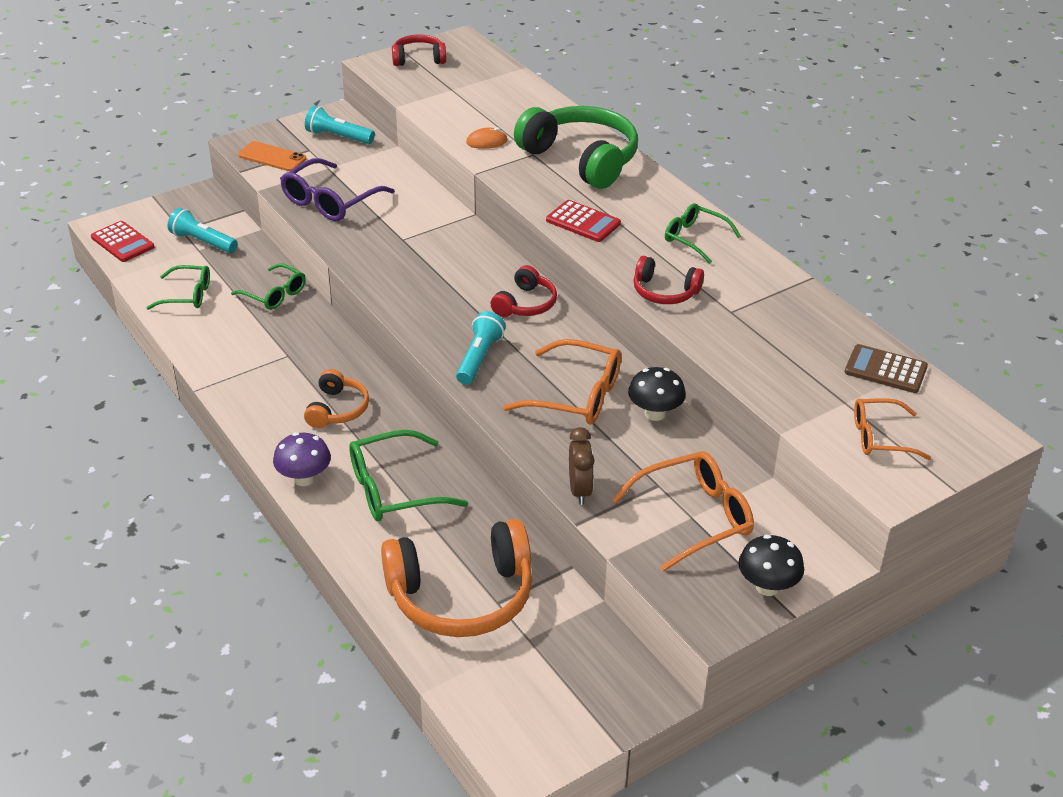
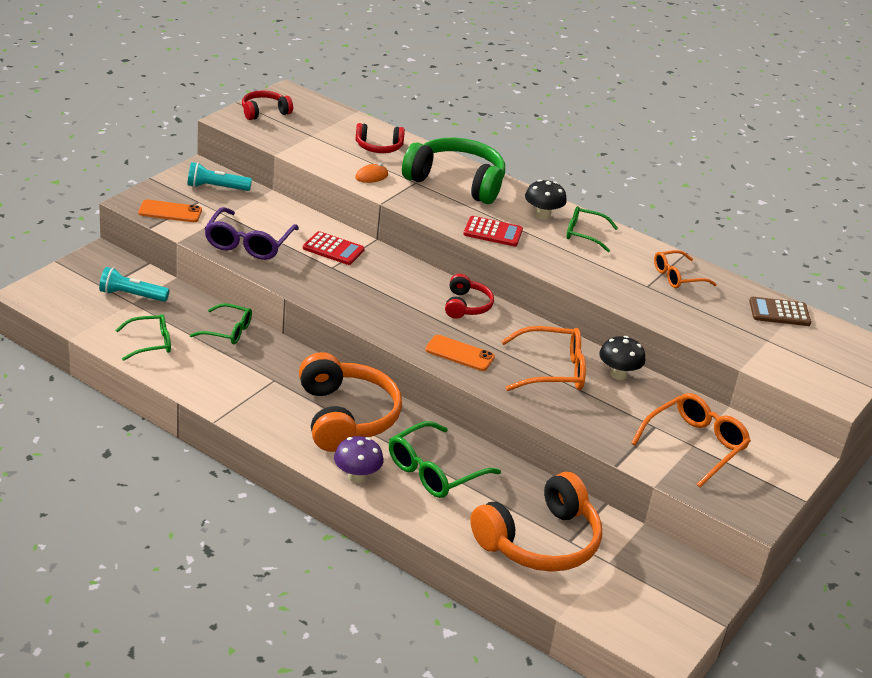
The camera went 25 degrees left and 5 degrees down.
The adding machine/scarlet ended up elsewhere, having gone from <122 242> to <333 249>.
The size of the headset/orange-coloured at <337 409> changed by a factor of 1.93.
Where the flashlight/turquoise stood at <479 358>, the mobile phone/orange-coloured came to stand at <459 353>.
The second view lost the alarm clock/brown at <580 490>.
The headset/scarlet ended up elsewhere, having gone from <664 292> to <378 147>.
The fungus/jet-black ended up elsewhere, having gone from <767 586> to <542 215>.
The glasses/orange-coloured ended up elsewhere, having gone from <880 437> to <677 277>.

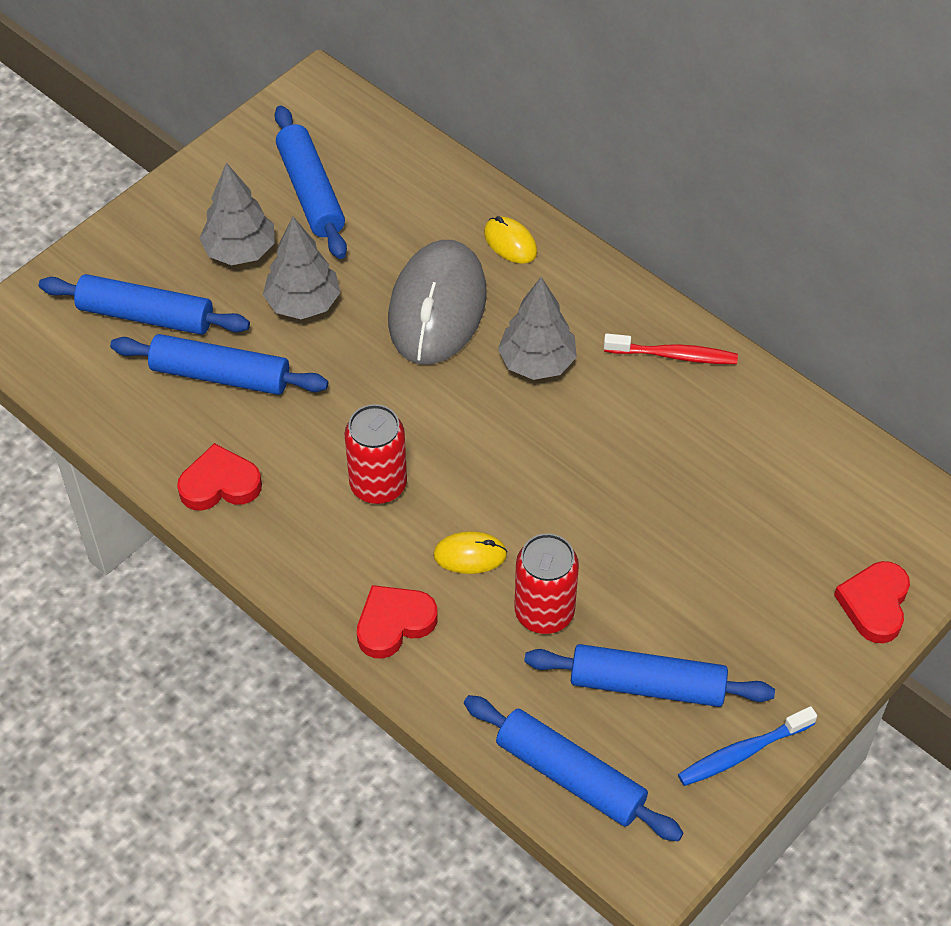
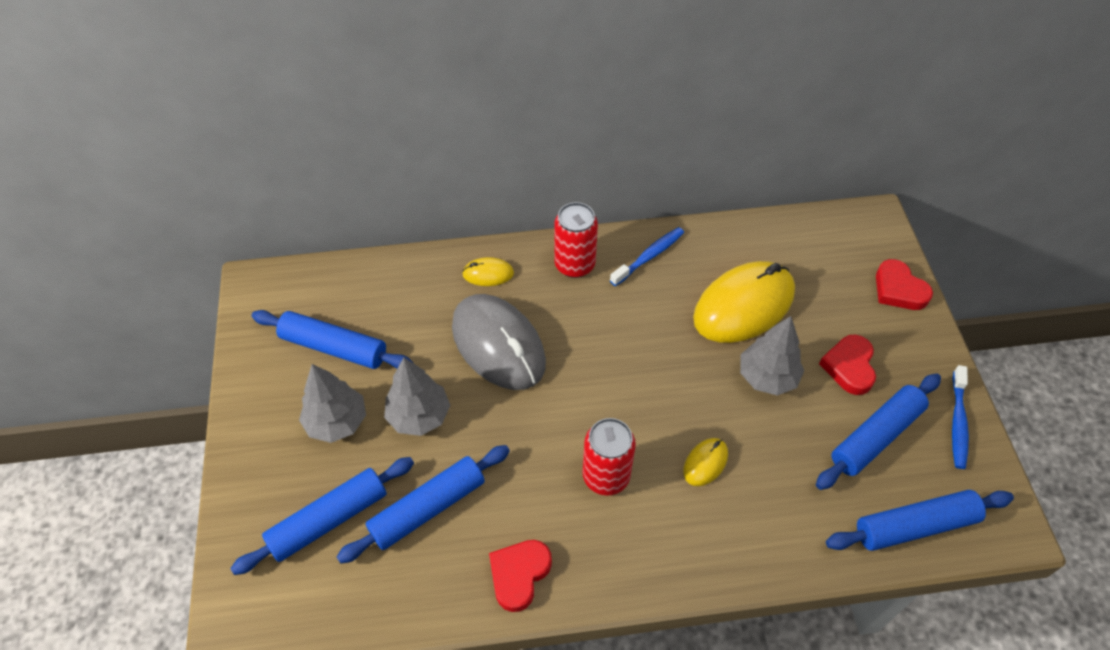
The camera went 50 degrees left and 0 degrees up.
The love heart/scarlet ended up elsewhere, having gone from <394 623> to <849 367>.
The fir tree/gray ended up elsewhere, having gone from <537 362> to <767 377>.
The can/scarlet ended up elsewhere, having gone from <544 612> to <574 265>.
What was the toothbrush/scarlet at <674 355> turned into the toothbrush/cobalt at <649 256>.
The second view gained the computer mouse/bright yellow at <743 305>.

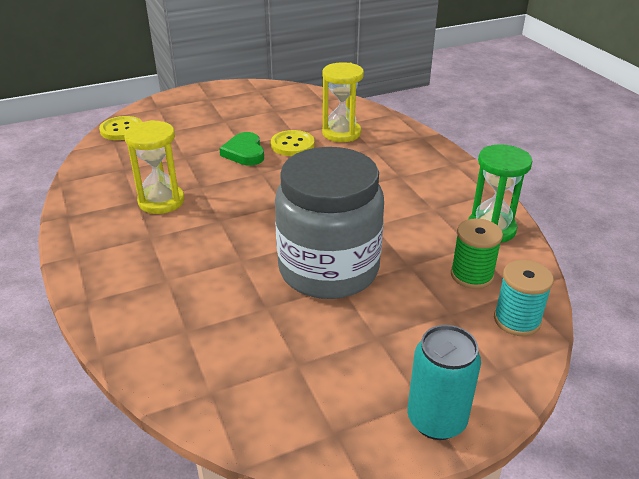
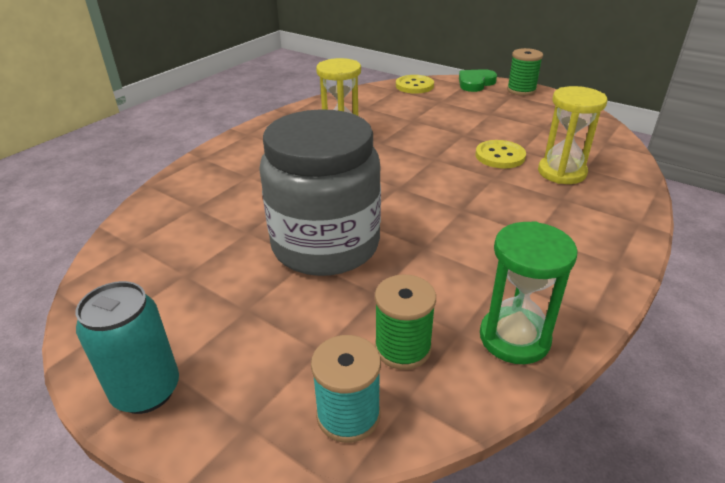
The camera went 60 degrees right and 0 degrees up.
The love heart/green ended up elsewhere, having gone from <244 152> to <475 83>.
The second view gained the spool/green at <521 90>.

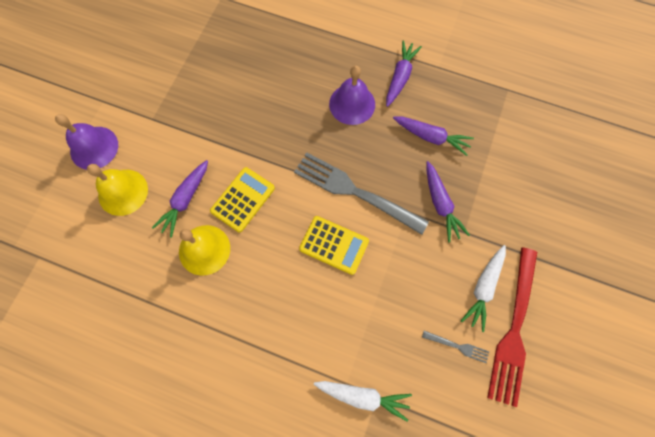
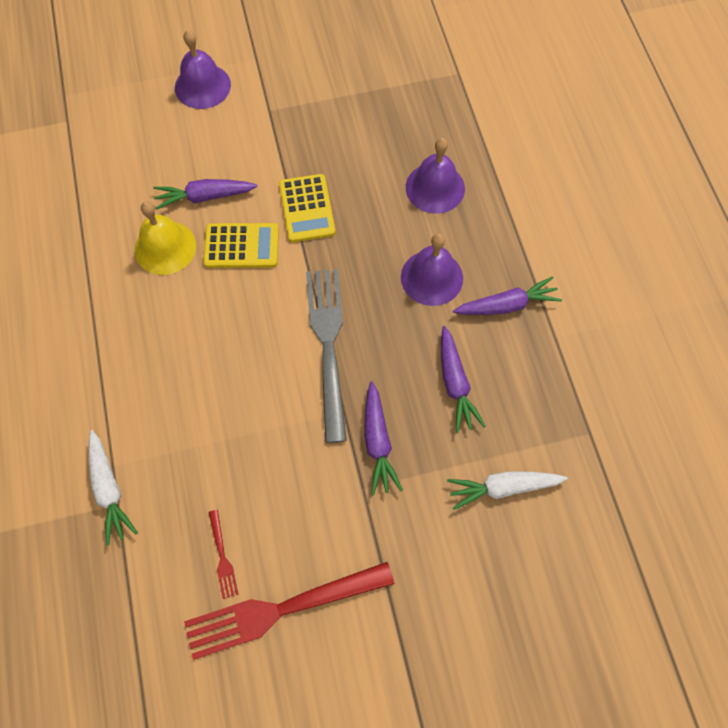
The camera went 55 degrees right and 5 degrees down.
The second view lost the school bell/bright yellow at <123 192>.
The adding machine/bright yellow ended up elsewhere, having gone from <334 245> to <307 208>.
What was the table fork/gray at <457 346> turned into the table fork/scarlet at <222 557>.
The root vegetable/violet at <440 204> ended up facing another way, 45 degrees counterclockwise from before.
The root vegetable/snow-white ended up elsewhere, having gone from <483 288> to <502 488>.
The second view gained the school bell/violet at <435 188>.

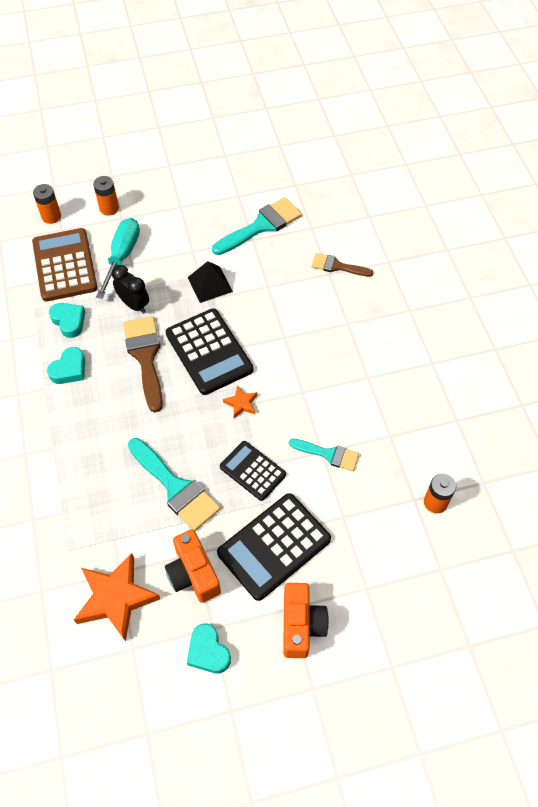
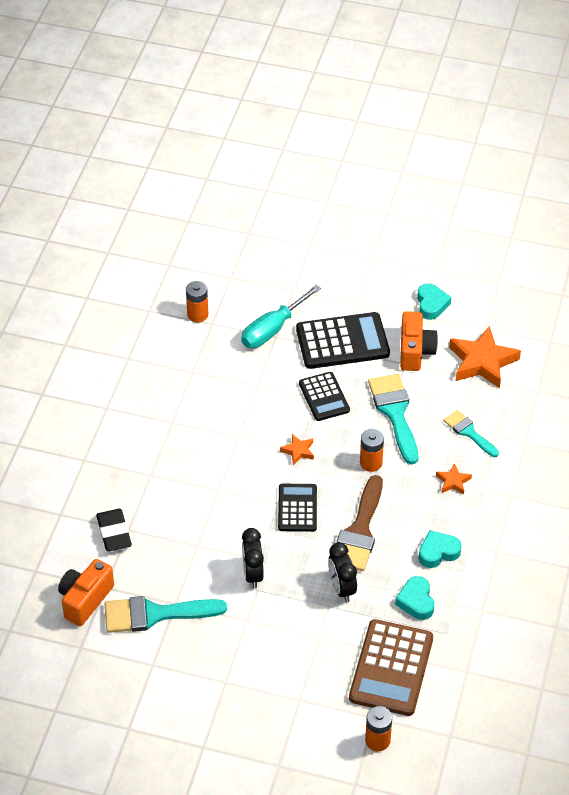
The camera went 150 degrees left and 10 degrees down.
The AA battery/orange-coloured ended up elsewhere, having gone from <109 208> to <371 463>.
The flat screwdriver/turquoise ended up elsewhere, having gone from <122 256> to <272 329>.
The size of the adding machine/jet-black at <209 352> changed by a factor of 0.62.
Where the pyramid/jet-black stood at <210 284>, the alarm clock/jet-black came to stand at <253 574>.
The camera/orange-coloured ended up elsewhere, having gone from <301 625> to <85 600>.
The paint brush/turquoise ended up elsewhere, having gone from <328 454> to <469 432>.
Where the paint brush/brown stood at <337 266>, the gum eraser/jet-black came to stand at <114 533>.
The second view gained the five-pointed star/orange-coloured at <453 481>.

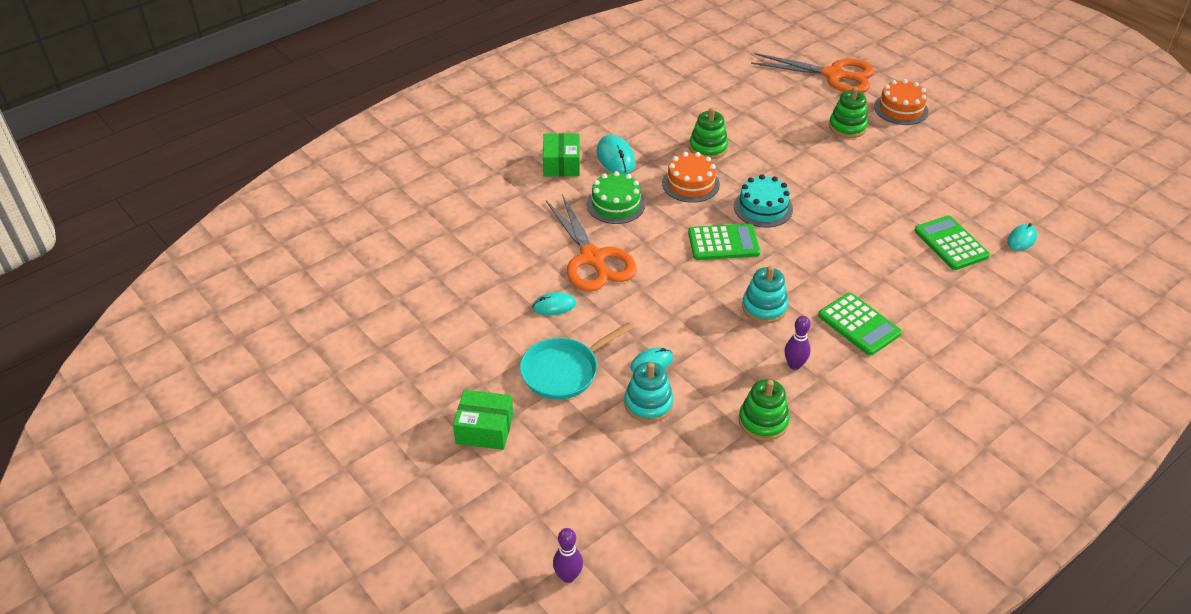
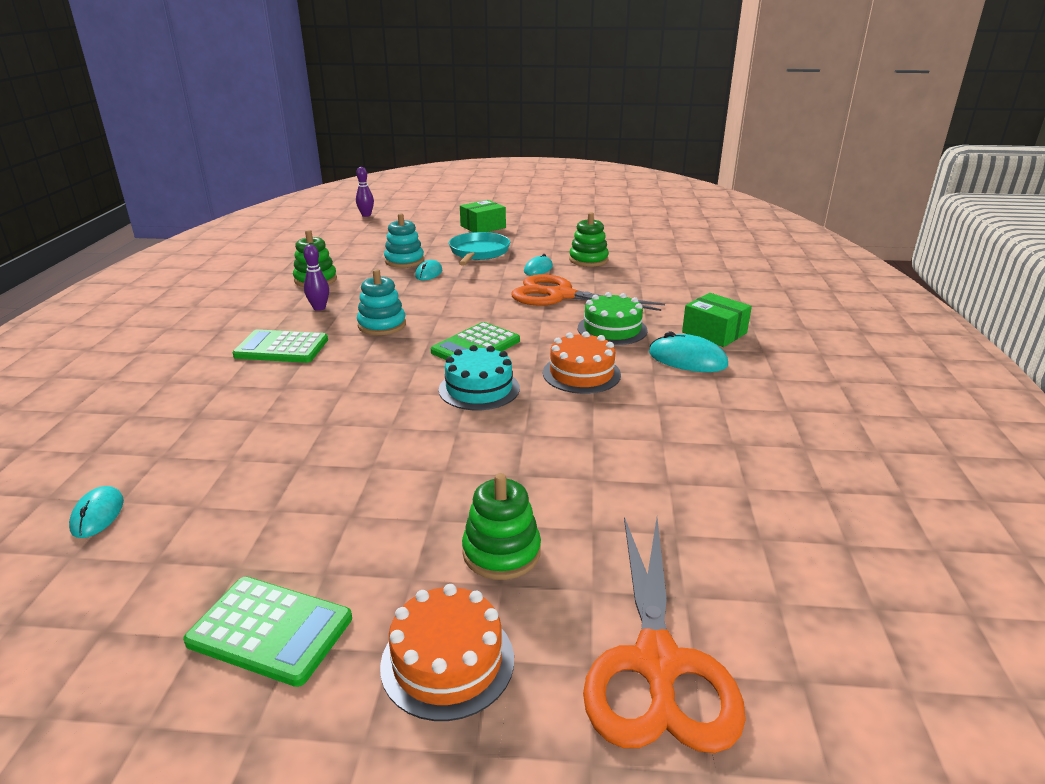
The camera went 135 degrees right and 15 degrees down.
The ring stacker/green ended up elsewhere, having gone from <708 148> to <588 260>.
The scissors/orange-coloured at <833 75> ended up facing another way, 60 degrees counterclockwise from before.
The adding machine/green ended up elsewhere, having gone from <951 243> to <270 630>.

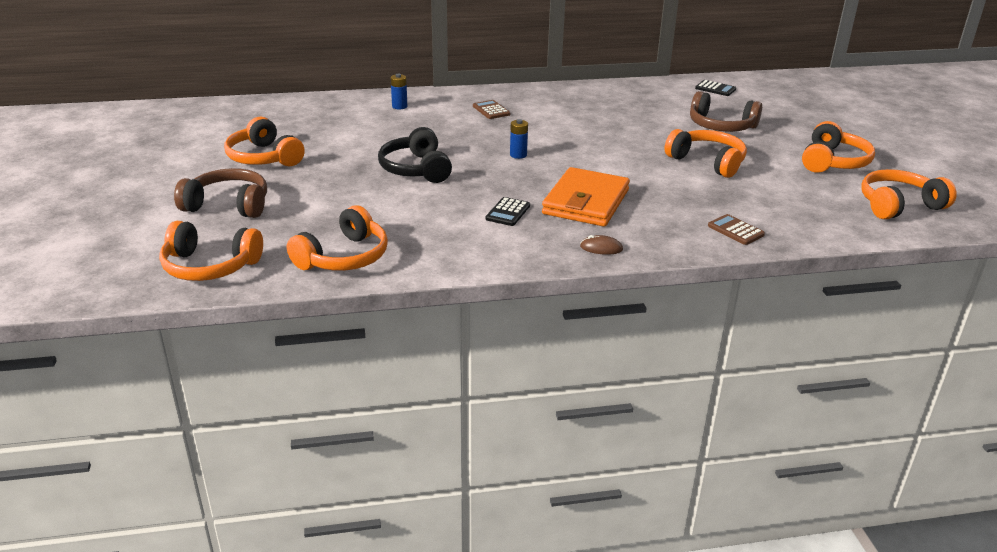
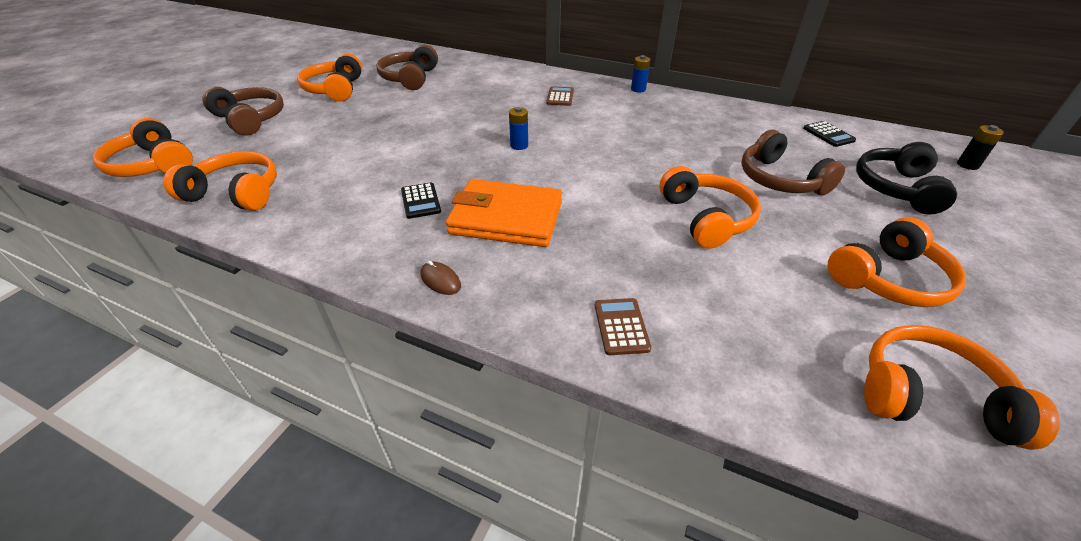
The camera went 35 degrees right and 10 degrees up.
The headset/orange-coloured at <343 257> ended up facing another way, 150 degrees counterclockwise from before.
The headset/jet-black ended up elsewhere, having gone from <416 169> to <897 188>.
The AA battery/cobalt ended up elsewhere, having gone from <399 106> to <638 89>.
The adding machine/jet-black at <508 212> ended up facing another way, 75 degrees counterclockwise from before.
The card wallet/orange-coloured at <586 202> ended up facing another way, 45 degrees clockwise from before.
The second view gained the headset/brown at <410 78>.
The second view gained the AA battery/jet-black at <967 165>.

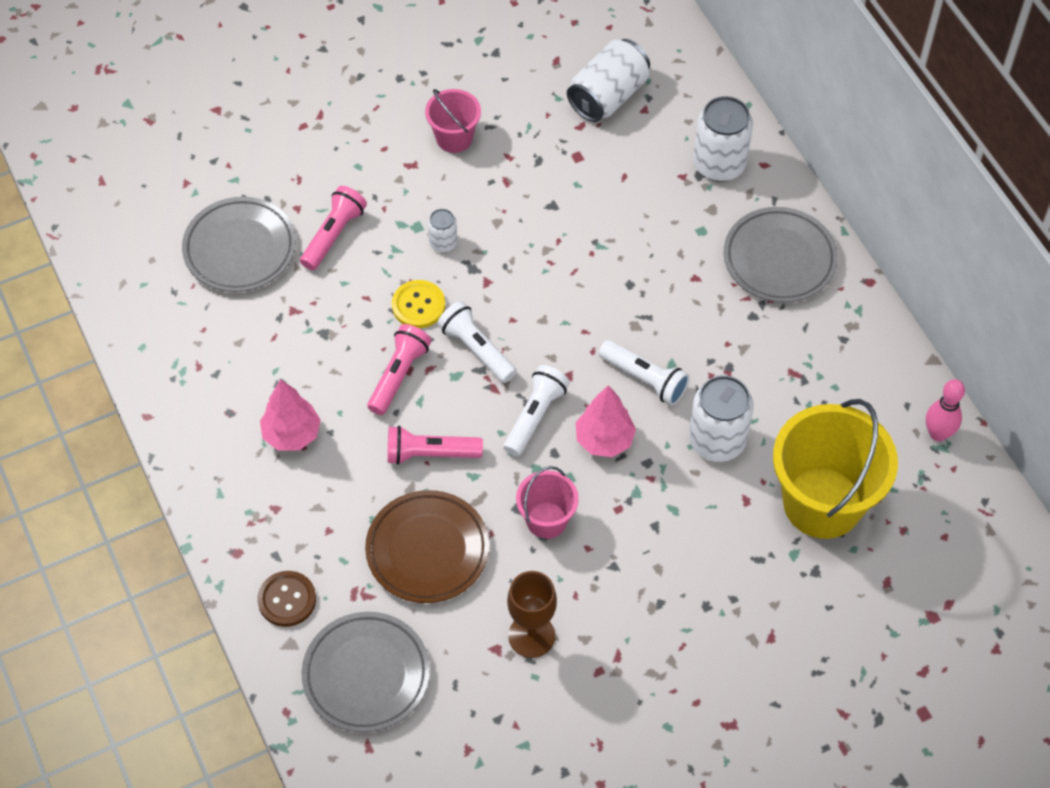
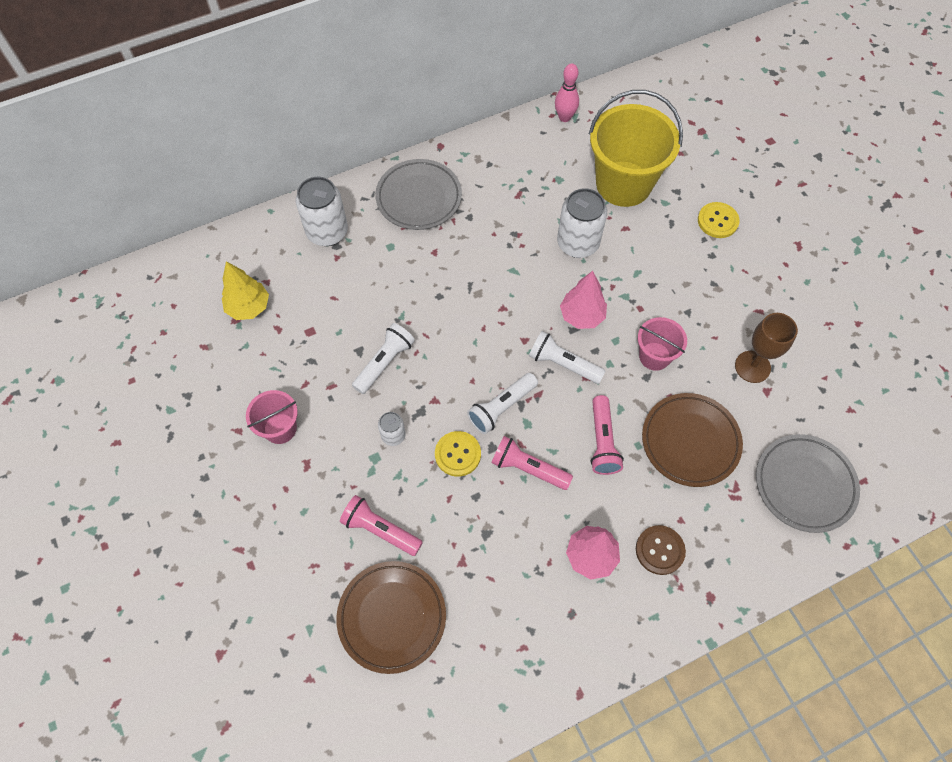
The camera went 90 degrees left and 5 degrees up.
What was the plate/gray at <240 249> turned into the plate/brown at <392 617>.
The sewing button/brown ended up elsewhere, having gone from <287 599> to <660 550>.
Where the can/snow-white stood at <608 96>, the fir tree/bright yellow came to stand at <249 307>.
The flashlight/snow-white ended up elsewhere, having gone from <645 379> to <385 363>.
The second view gained the sewing button/bright yellow at <717 221>.

